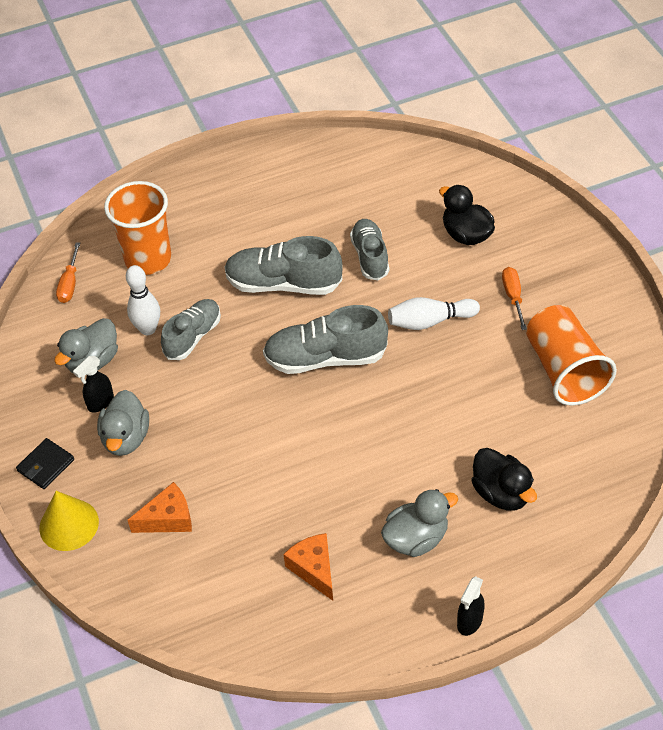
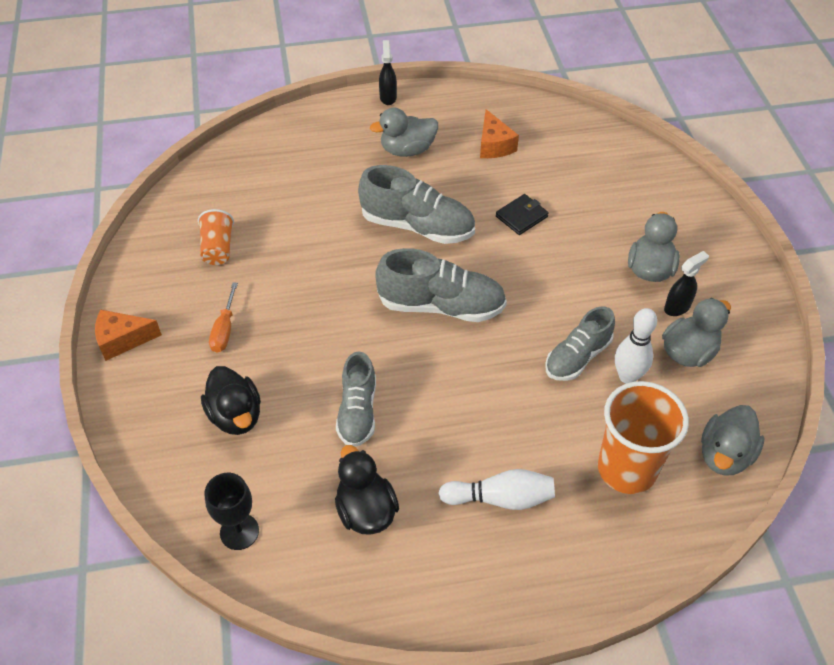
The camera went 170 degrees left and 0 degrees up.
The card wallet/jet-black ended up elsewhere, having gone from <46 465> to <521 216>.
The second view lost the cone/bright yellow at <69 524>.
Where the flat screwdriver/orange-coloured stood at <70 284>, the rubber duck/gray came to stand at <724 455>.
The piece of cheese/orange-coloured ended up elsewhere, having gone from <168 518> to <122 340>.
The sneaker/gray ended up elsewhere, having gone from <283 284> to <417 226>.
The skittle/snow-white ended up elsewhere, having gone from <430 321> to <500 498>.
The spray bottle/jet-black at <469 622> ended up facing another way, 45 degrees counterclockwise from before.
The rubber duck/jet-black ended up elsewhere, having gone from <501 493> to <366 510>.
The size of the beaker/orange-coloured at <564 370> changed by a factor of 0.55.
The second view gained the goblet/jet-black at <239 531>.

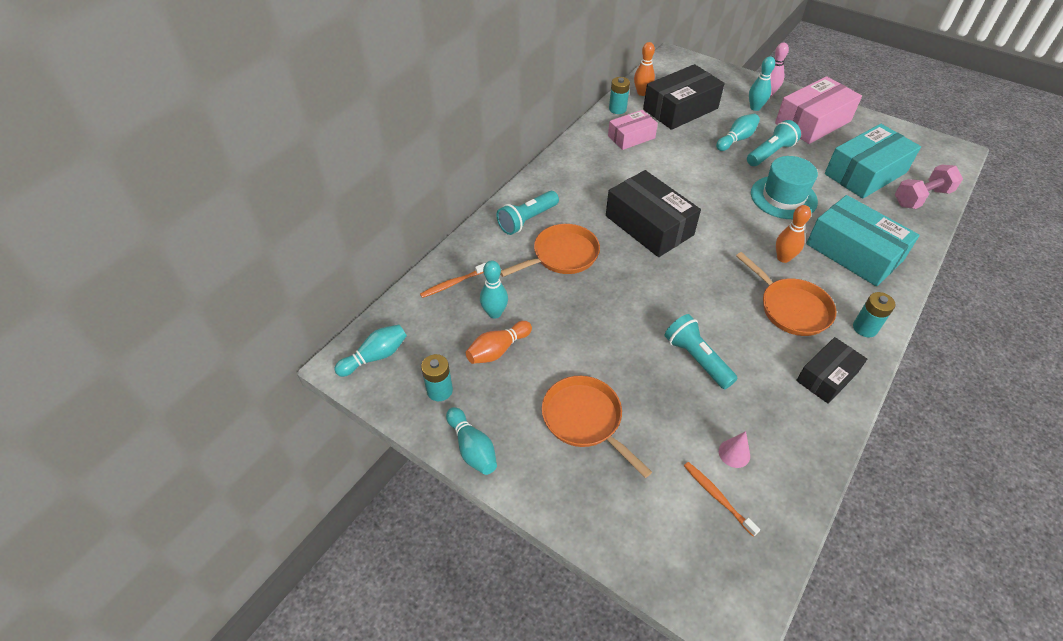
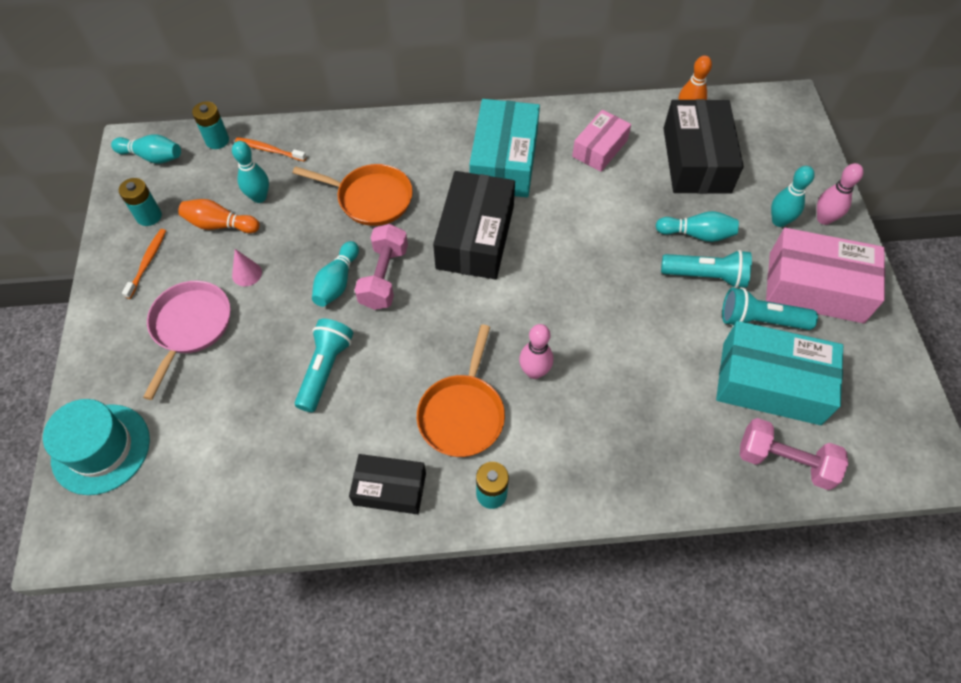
The camera went 50 degrees right and 10 degrees up.
The skittle/turquoise ended up elsewhere, having gone from <472 448> to <337 282>.
The flashlight/turquoise ended up elsewhere, having gone from <527 220> to <760 320>.
What was the skillet/orange-coloured at <585 420> turned into the skillet/pink at <190 327>.
The parcel/pink at <631 137> ended up facing another way, 75 degrees counterclockwise from before.
The AA battery/turquoise ended up elsewhere, having gone from <617 109> to <217 140>.
The parcel/jet-black at <680 109> ended up facing another way, 75 degrees clockwise from before.
The toothbrush/orange-coloured ended up elsewhere, having gone from <717 497> to <147 262>.
The cone/pink ended up elsewhere, having gone from <734 453> to <247 274>.
The hat/turquoise ended up elsewhere, having gone from <783 197> to <101 449>.
What was the skittle/orange-coloured at <783 258> turned into the skittle/pink at <534 371>.
The parcel/turquoise ended up elsewhere, having gone from <854 252> to <504 161>.
The second view gained the hand weight/pink at <384 277>.

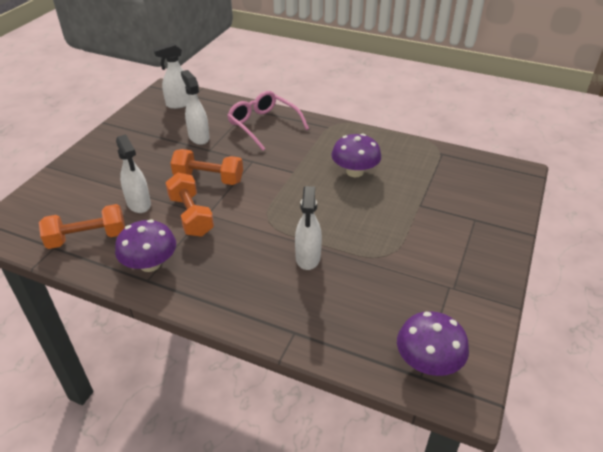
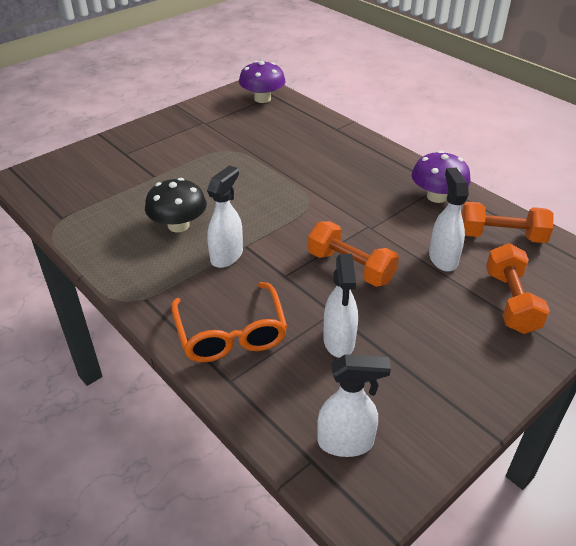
The camera went 155 degrees left and 0 degrees up.
The hand weight/orange-coloured ended up elsewhere, having gone from <191 216> to <511 302>.
What was the glasses/pink at <263 125> turned into the glasses/orange-coloured at <231 334>.
The spray bottle/snow-white ended up elsewhere, having gone from <308 258> to <227 256>.
What was the fungus/violet at <355 172> turned into the fungus/jet-black at <178 225>.

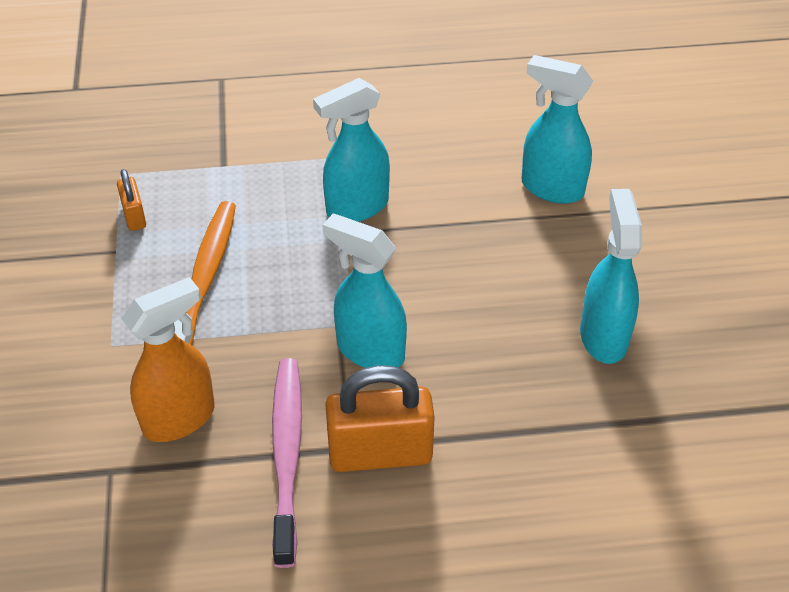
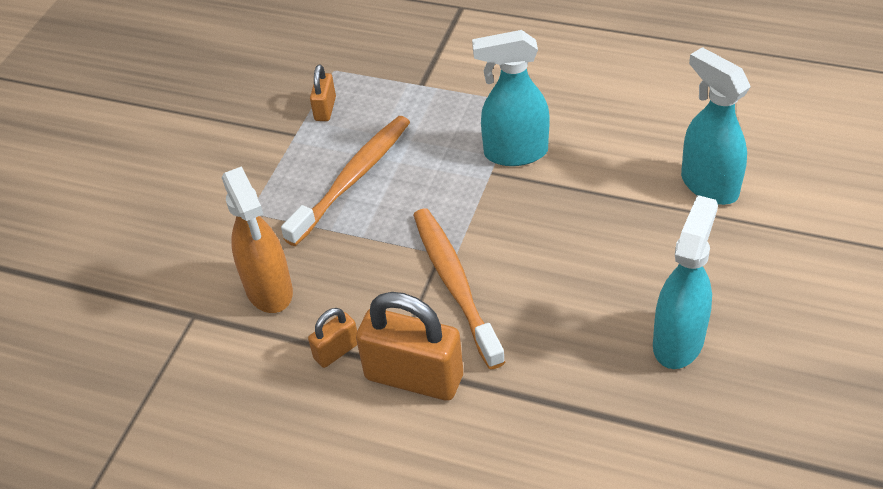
The camera went 30 degrees right and 0 degrees up.
The spray bottle/orange-coloured at <180 418> ended up facing another way, 75 degrees clockwise from before.
Where the toothbrush/pink stood at <287 455>, the padlock/orange-coloured came to stand at <336 351>.
Where the spray bottle/turquoise stood at <369 350>, the toothbrush/orange-coloured came to stand at <455 284>.

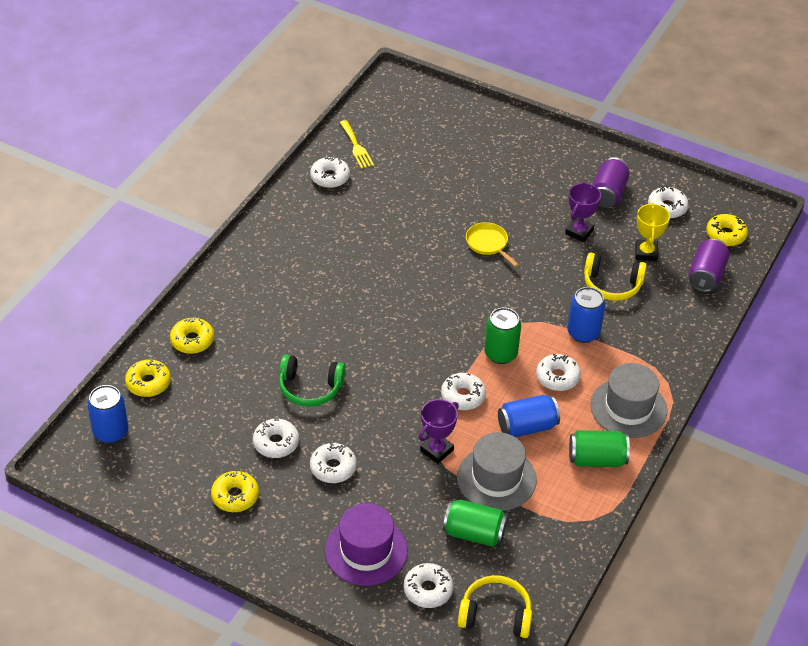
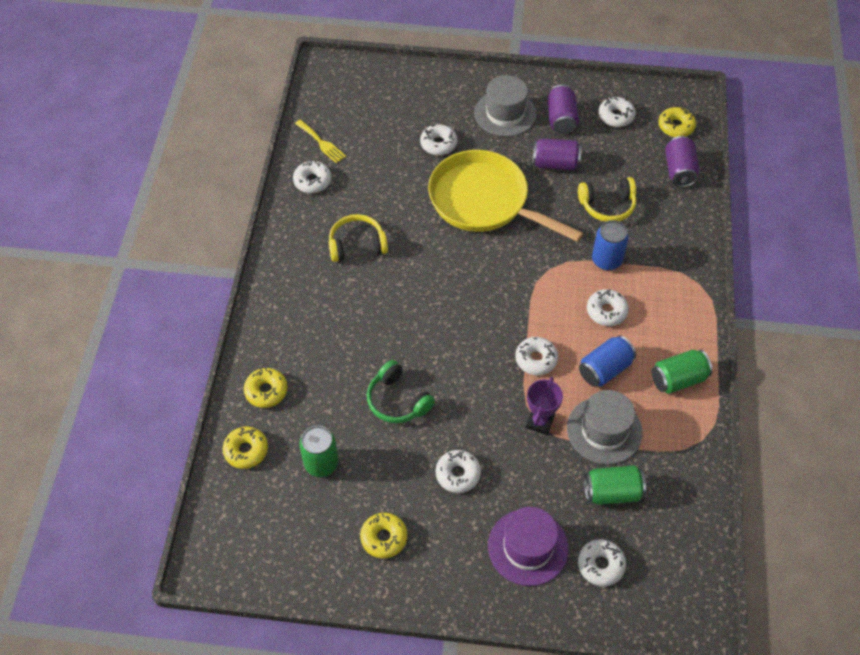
The camera went 20 degrees left and 10 degrees up.
The second view lost the can/cobalt at <111 432>.
The donut/snow-white ended up elsewhere, having gone from <276 443> to <438 144>.
The headset/green at <310 388> ended up facing another way, 60 degrees clockwise from before.
The headset/bright yellow ended up elsewhere, having gone from <495 615> to <357 245>.
The size of the skillet/bright yellow at <488 244> changed by a factor of 2.48.
The can/green ended up elsewhere, having gone from <500 354> to <321 463>.
Where the prize cup/violet stood at <579 232>, the can/violet came to stand at <555 163>.
The hat/gray ended up elsewhere, having gone from <628 408> to <505 113>.
The second view lost the prize cup/bright yellow at <646 253>.

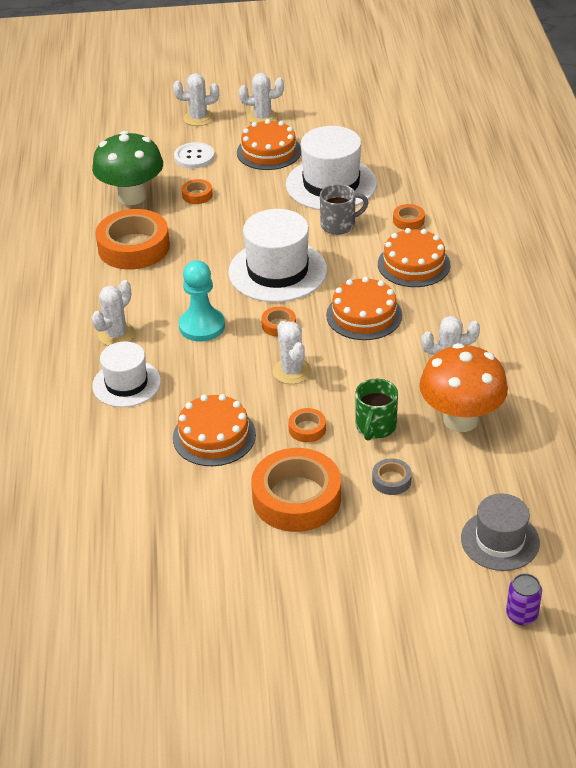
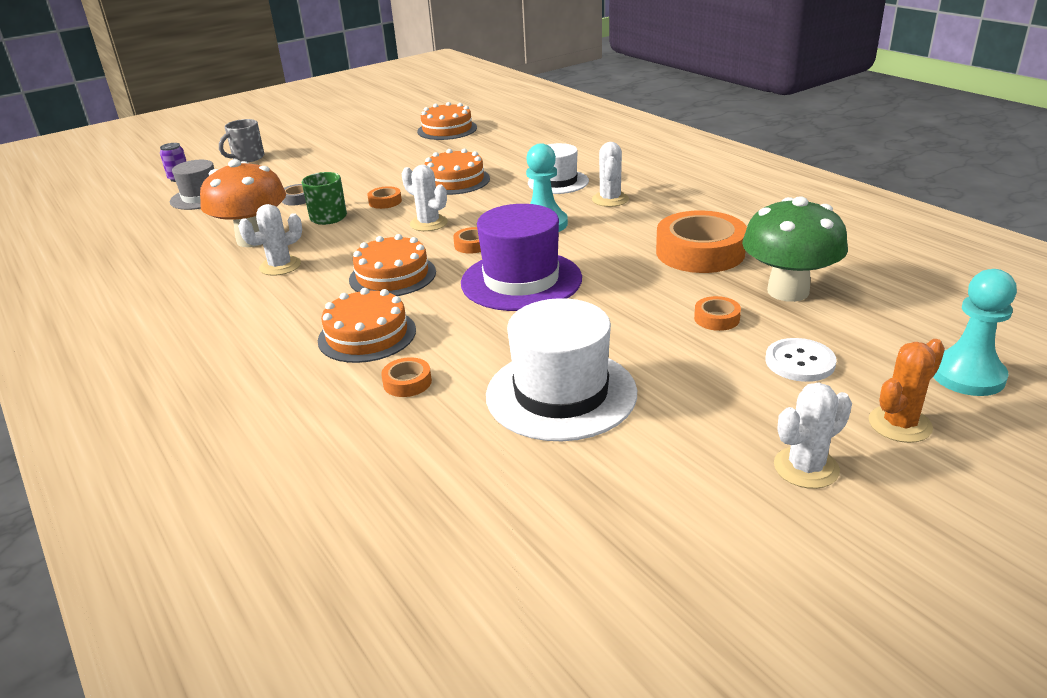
The camera went 150 degrees right and 10 degrees down.
What was the saguaro cactus/snow-white at <198 118> turned into the saguaro cactus/orange-coloured at <899 424>.
What was the hat/snow-white at <277 271> turned into the hat/violet at <521 280>.
The gateau/orange-coloured ended up elsewhere, having gone from <269 151> to <447 129>.
The second view lost the sticky tape/orange-coloured at <296 498>.
The coffee mug/gray ended up elsewhere, having gone from <339 225> to <247 158>.
The second view gained the chess pawn/turquoise at <967 375>.

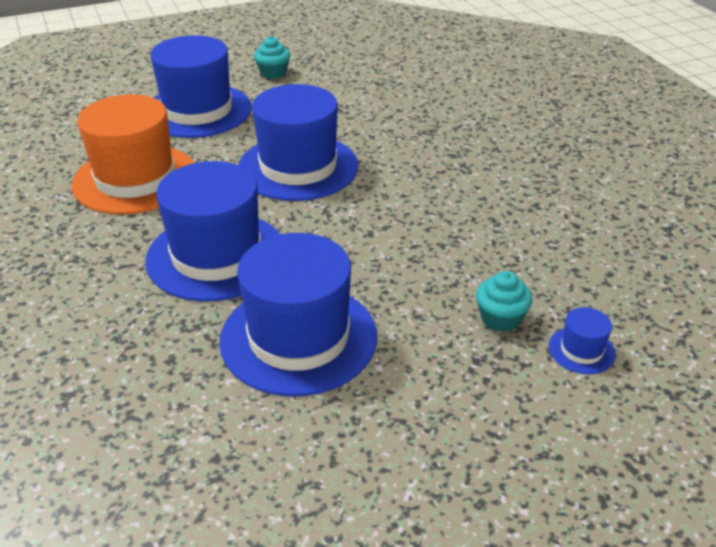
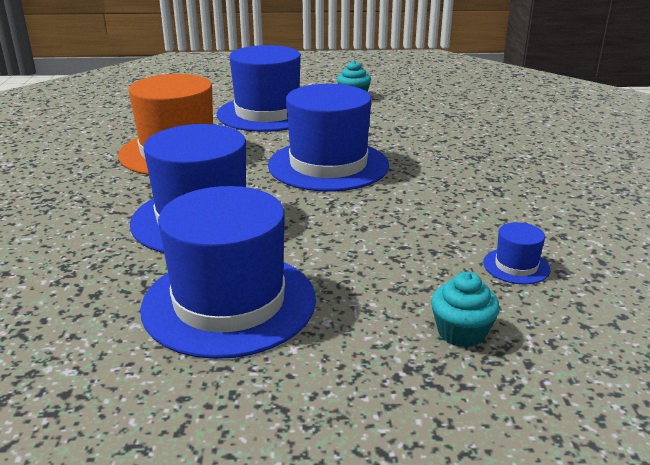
The camera went 20 degrees right and 10 degrees down.
The hat/cobalt ended up elsewhere, having gone from <581 350> to <516 266>.

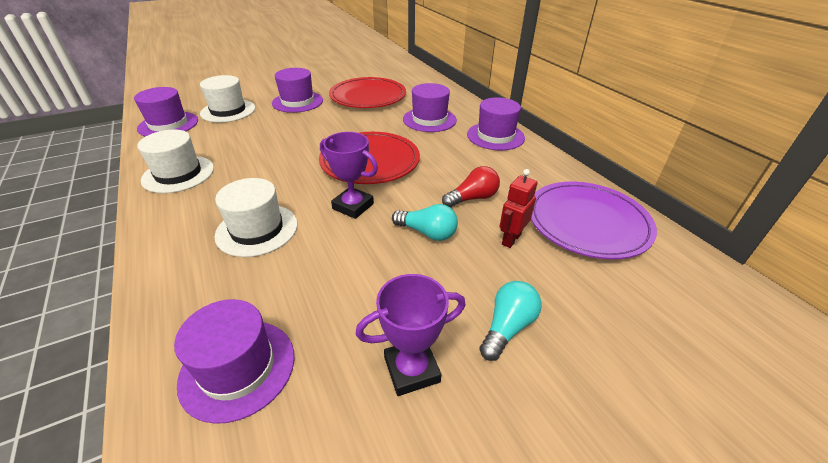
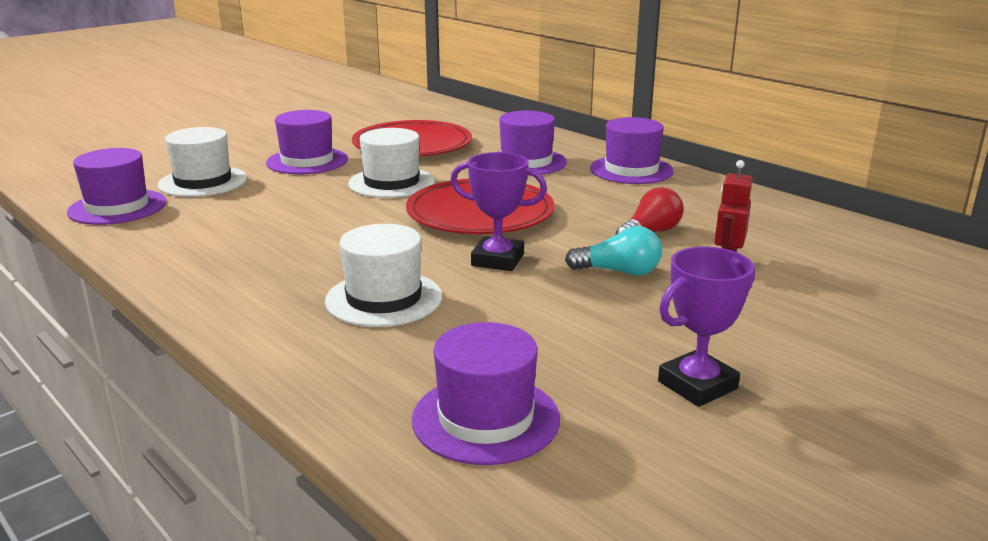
The camera went 15 degrees left and 15 degrees down.
The hat/snow-white ended up elsewhere, having gone from <178 174> to <391 183>.
The second view lost the bulb/turquoise at <507 327>.
The second view lost the plate/violet at <587 222>.

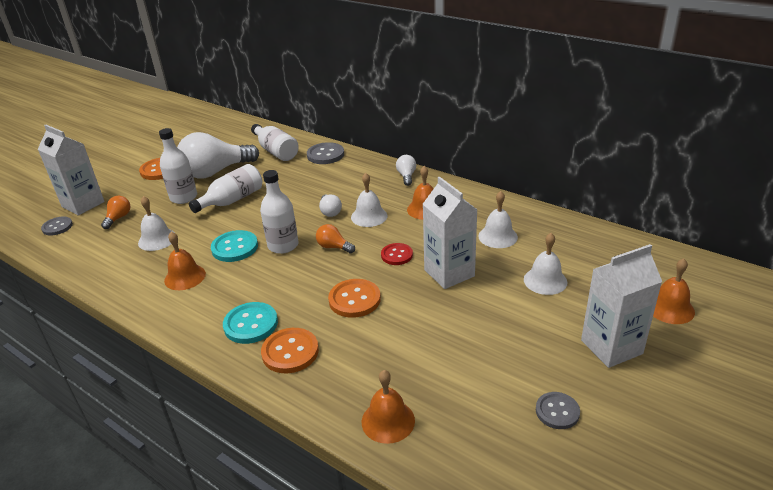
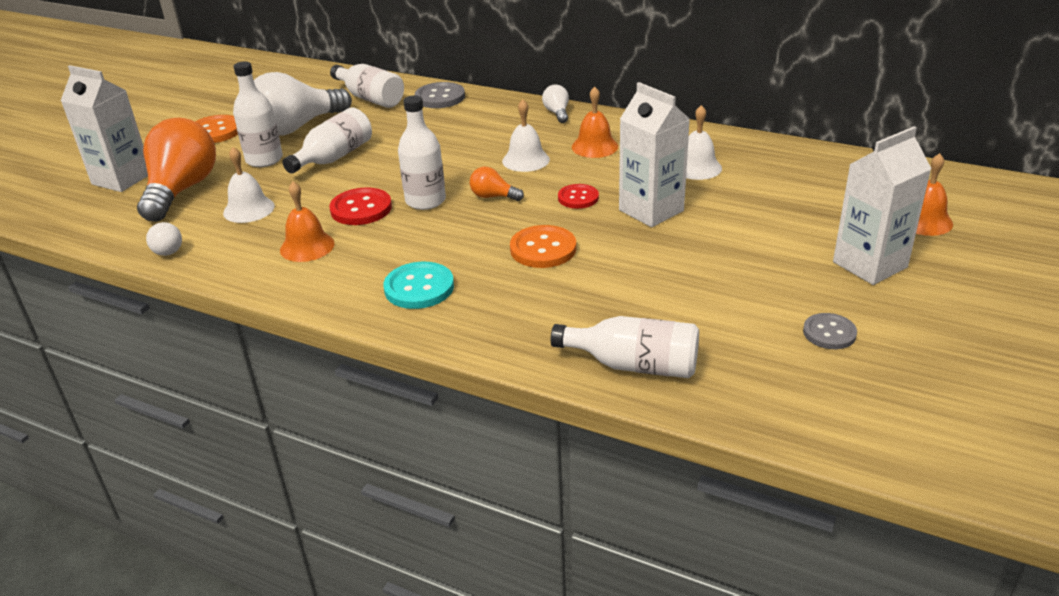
The camera went 10 degrees left and 0 degrees up.
The second view lost the sewing button/gray at <57 227>.
The size of the bulb/orange-coloured at <118 218> changed by a factor of 2.28.
What was the sewing button/turquoise at <235 247> turned into the sewing button/scarlet at <361 209>.
The second view lost the sewing button/orange-coloured at <290 352>.
The bulb/snow-white ended up elsewhere, having gone from <330 212> to <167 249>.
Where the school bell/orange-coloured stood at <388 421>, the bottle/snow-white came to stand at <634 365>.
The second view lost the school bell/snow-white at <545 280>.

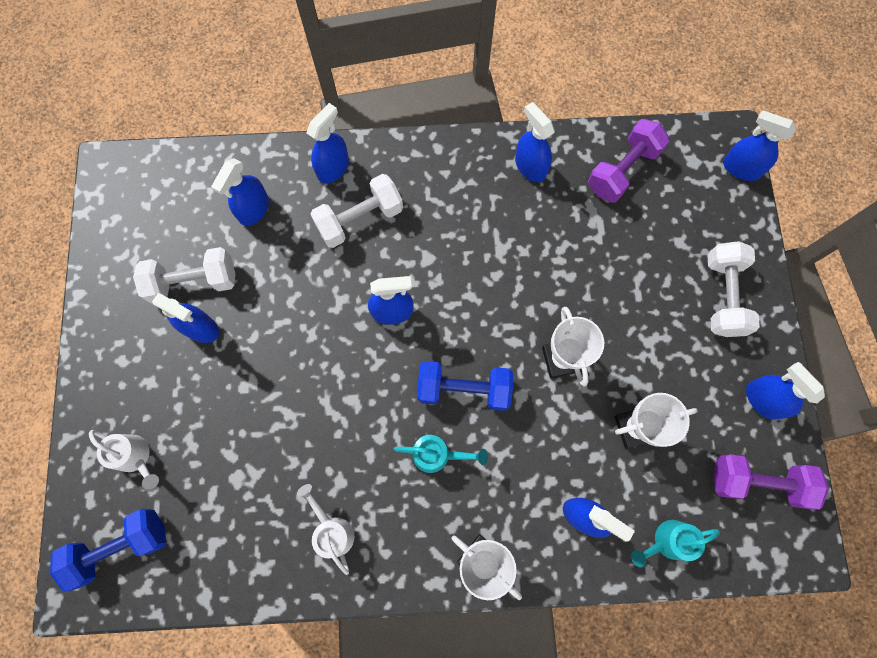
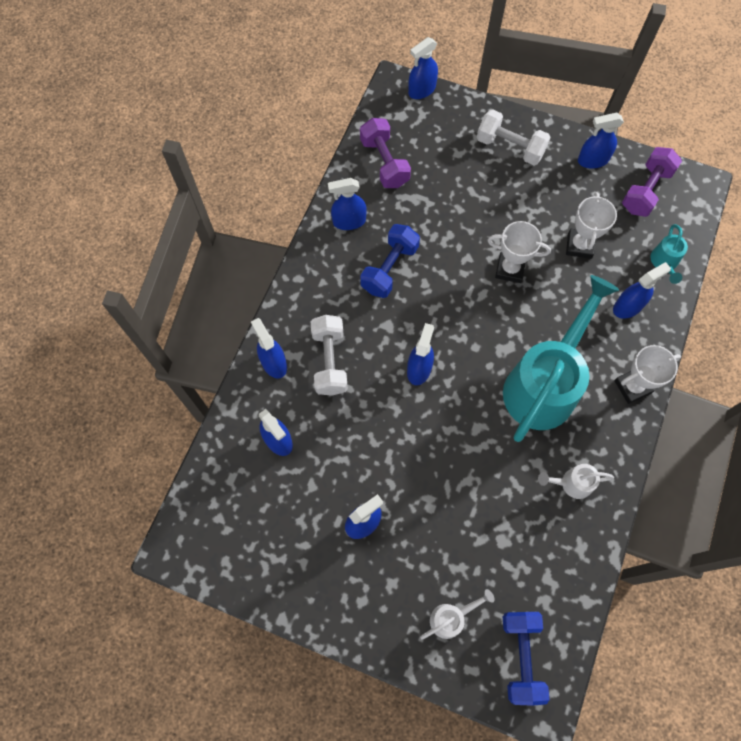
The camera went 65 degrees left and 5 degrees down.
The second view lost the hand weight/snow-white at <193 282>.
The size of the sprinkling can/turquoise at <437 454> changed by a factor of 2.40.
The hand weight/cobalt ended up elsewhere, having gone from <464 389> to <389 268>.

